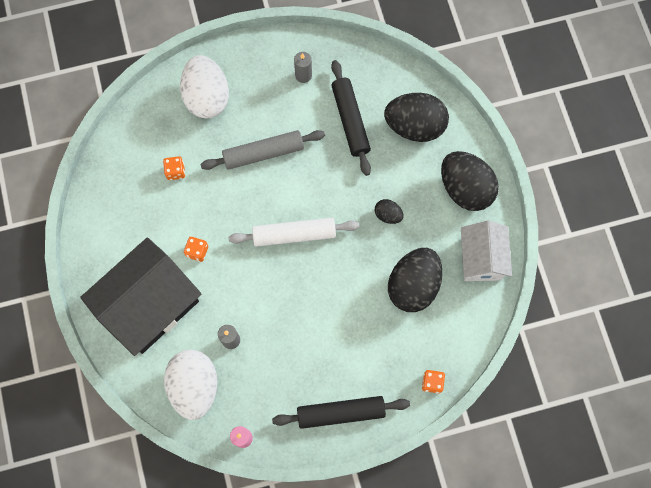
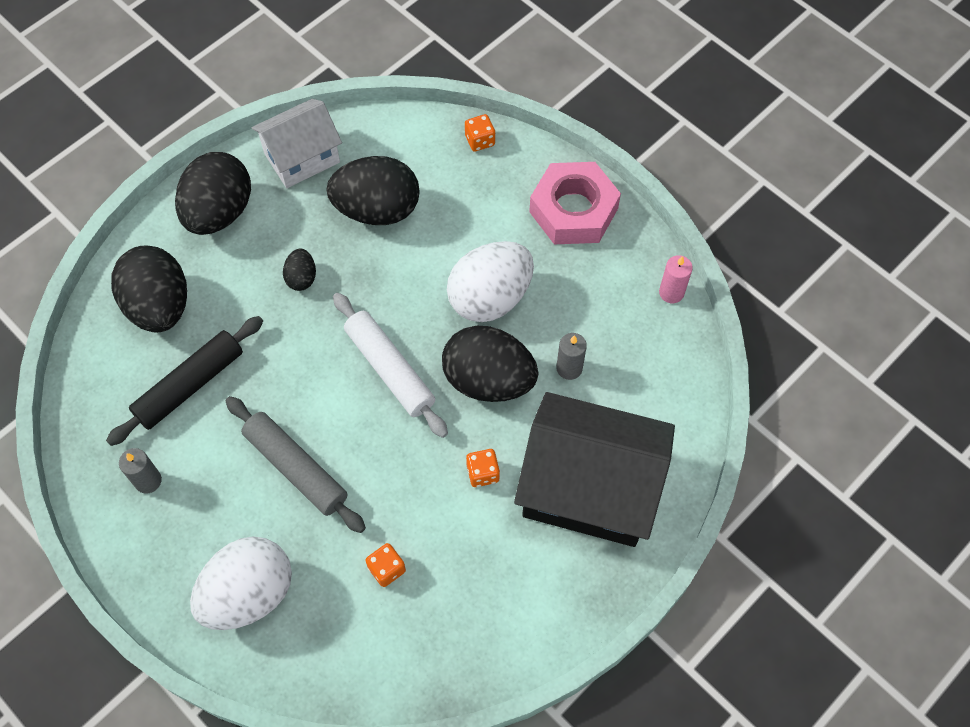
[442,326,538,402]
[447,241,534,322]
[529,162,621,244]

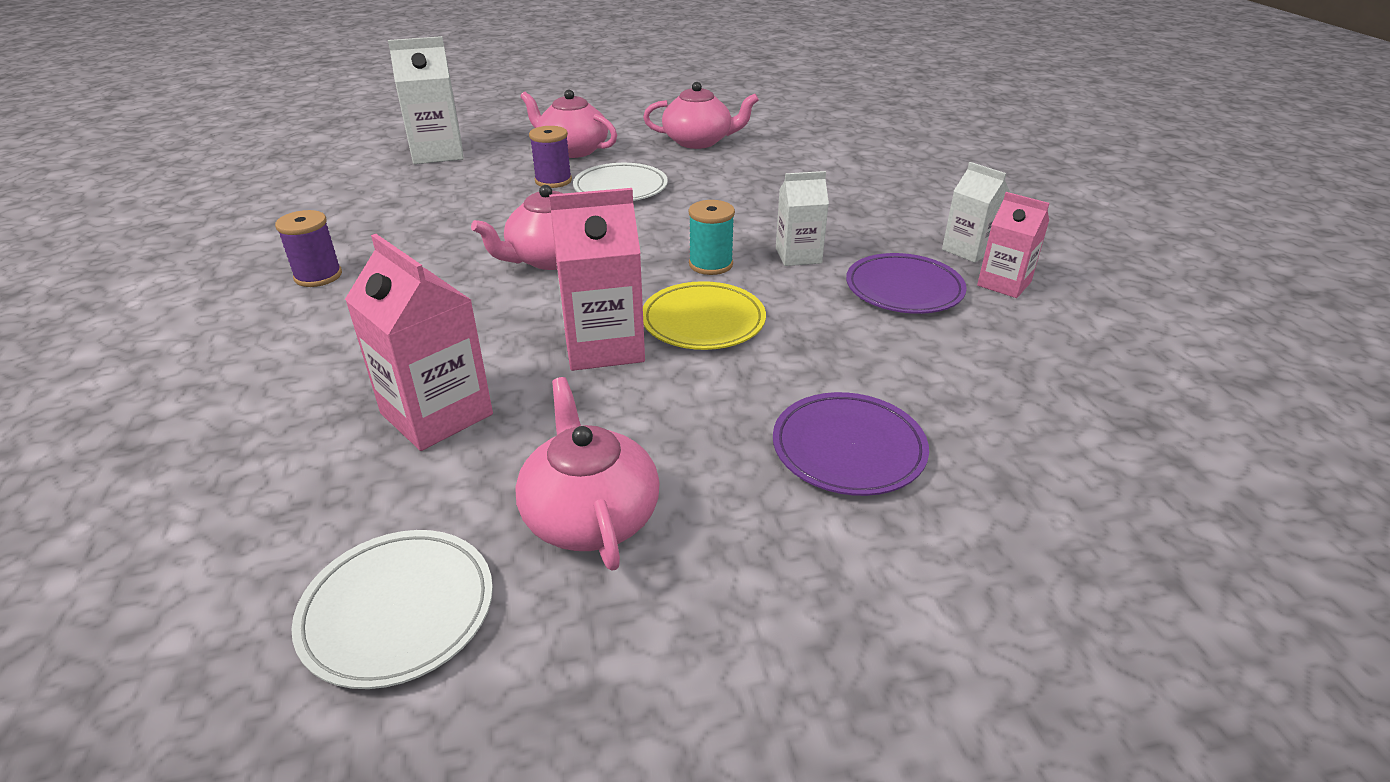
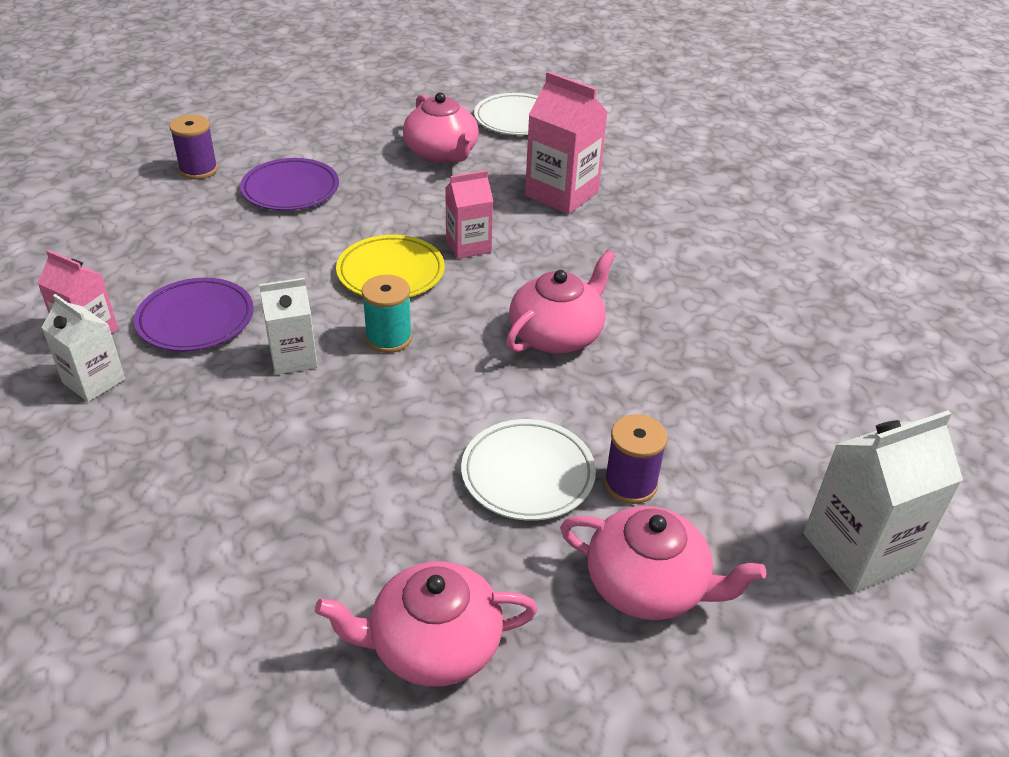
[169,115,218,179]
[445,170,493,259]

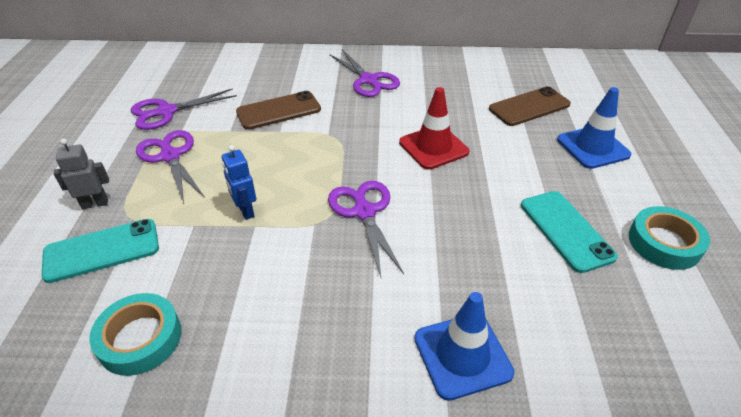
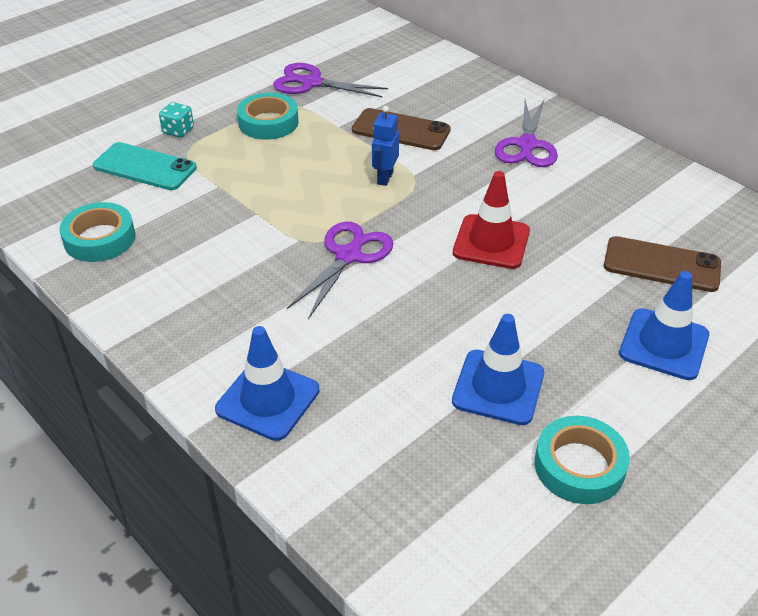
[372,106,399,186]
[159,102,194,138]
[237,93,299,140]
[452,314,544,425]

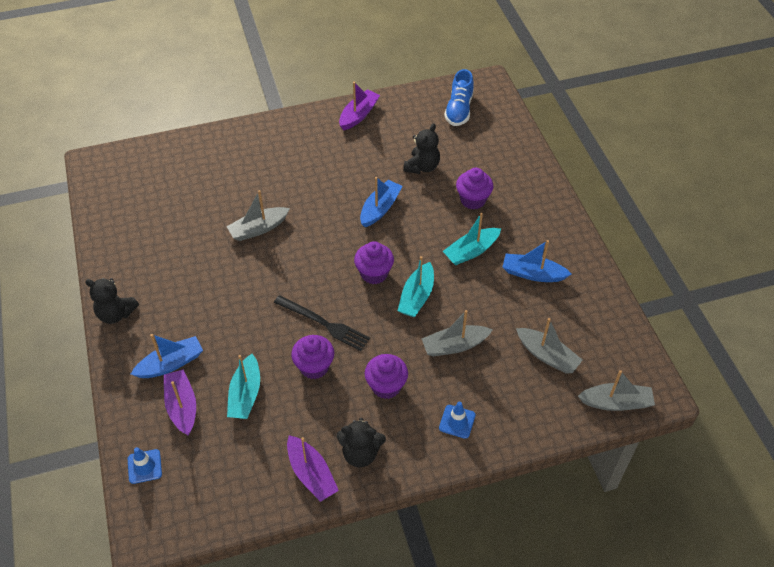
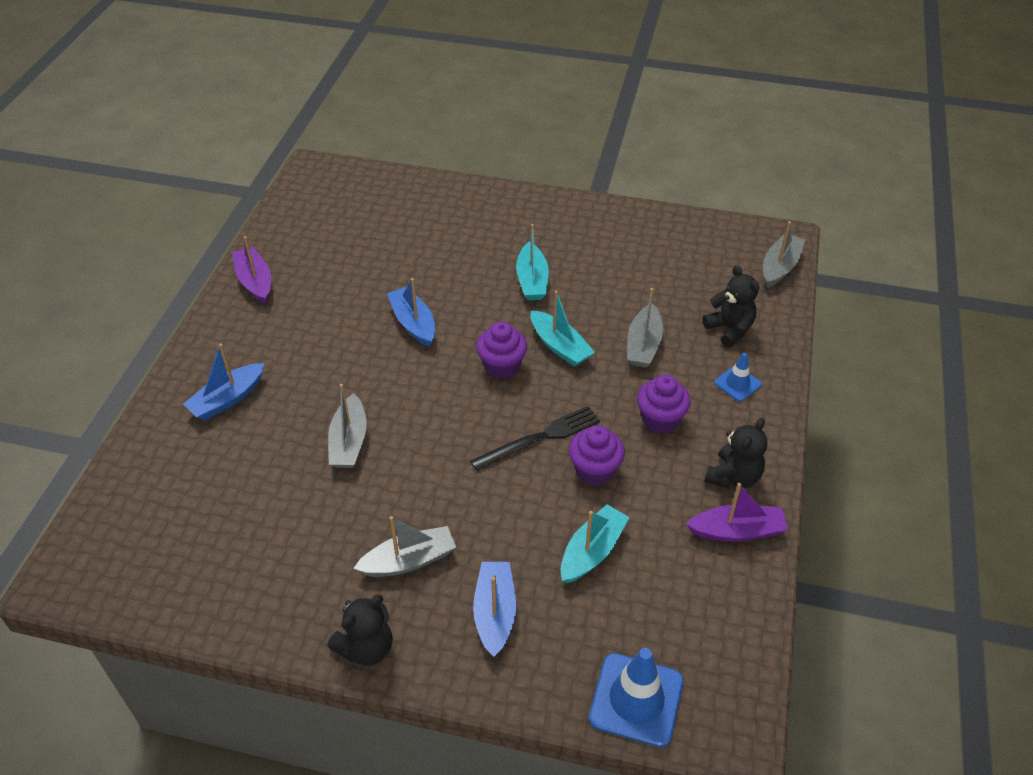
[164,369,196,435] (first image)
[444,69,474,126] (first image)
[456,168,493,210] (first image)
[702,266,760,348]
[183,343,265,420]
[353,516,456,577]
[561,504,629,583]
[589,648,683,748]

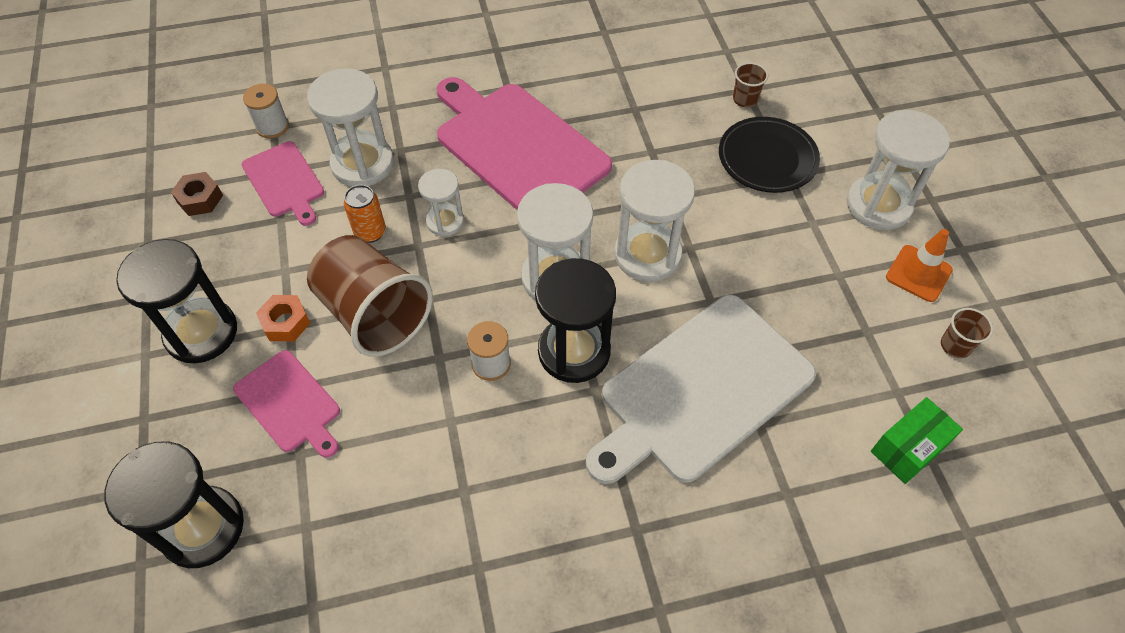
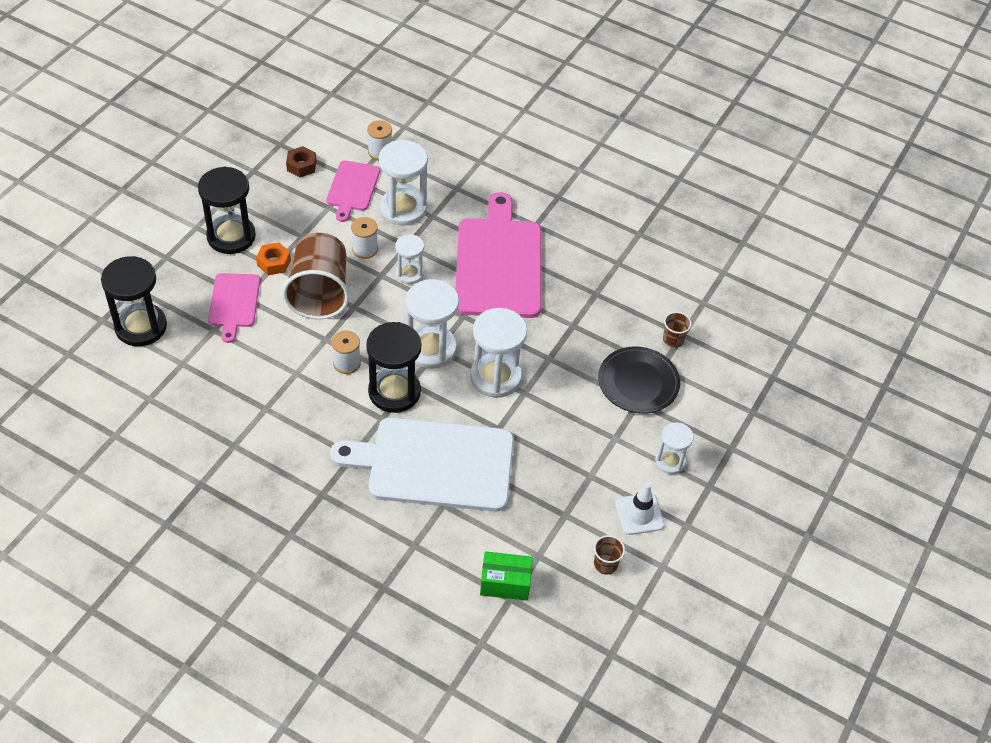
[351,217,378,259]
[615,483,665,535]
[655,422,694,474]

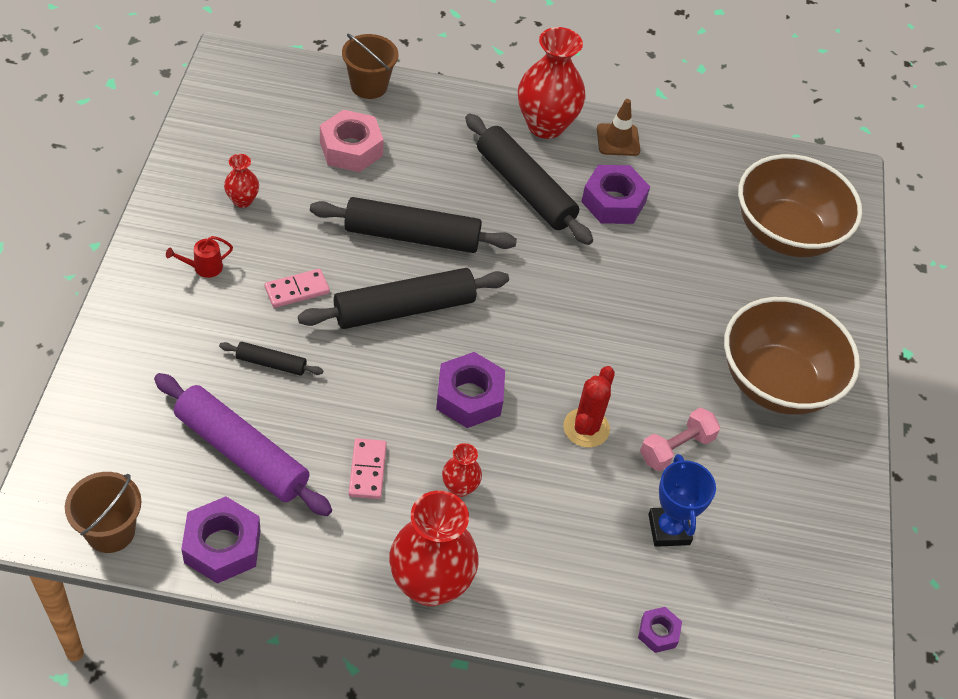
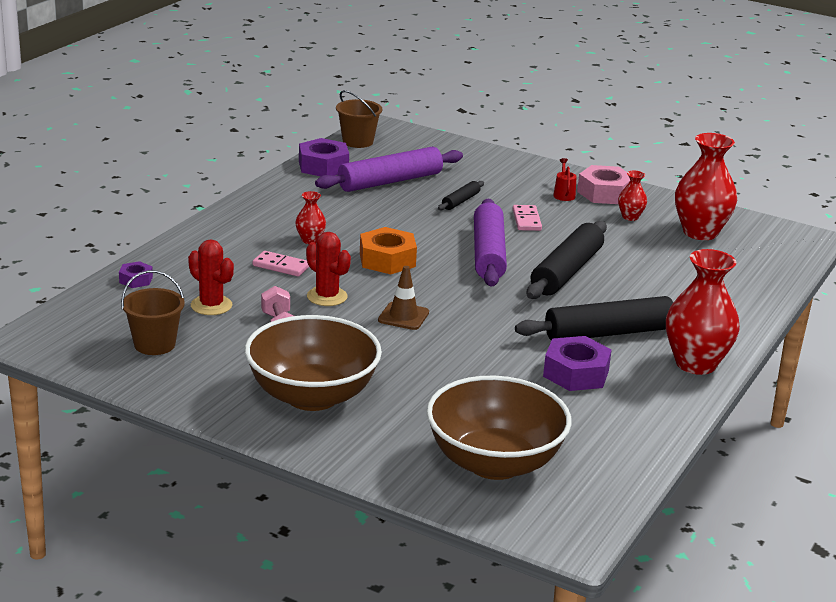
[577,165,630,204]
[121,270,185,355]
[253,251,309,277]
[675,133,737,240]
[378,266,429,330]
[188,239,234,315]
[474,198,507,287]
[360,227,417,274]

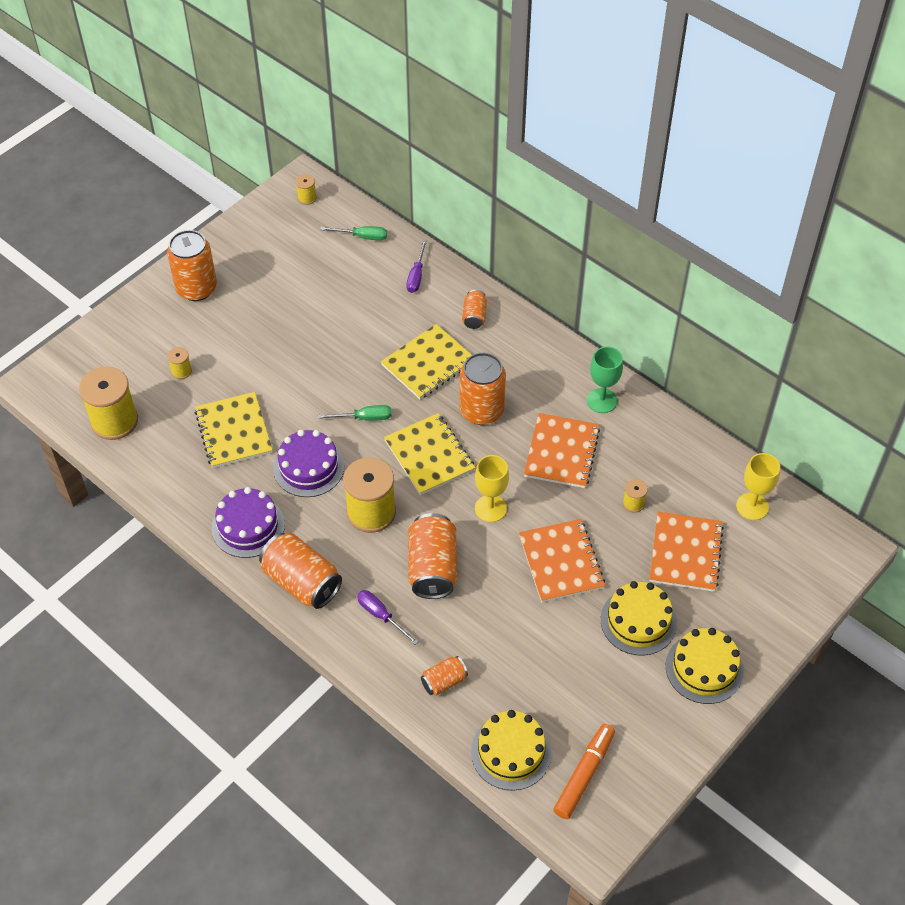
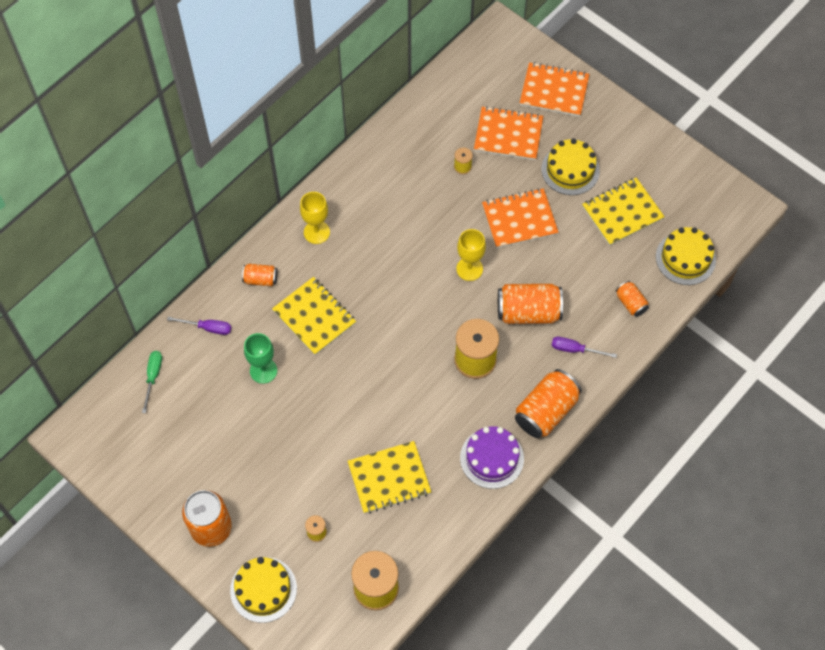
[273,430,344,497] (first image)
[296,174,317,205] (first image)
[318,405,391,421] (first image)
[460,353,506,425] (first image)
[553,724,615,819] (first image)
[582,177,665,246]
[520,62,590,117]
[244,333,277,384]
[230,557,297,623]
[300,192,330,244]
[551,337,617,358]

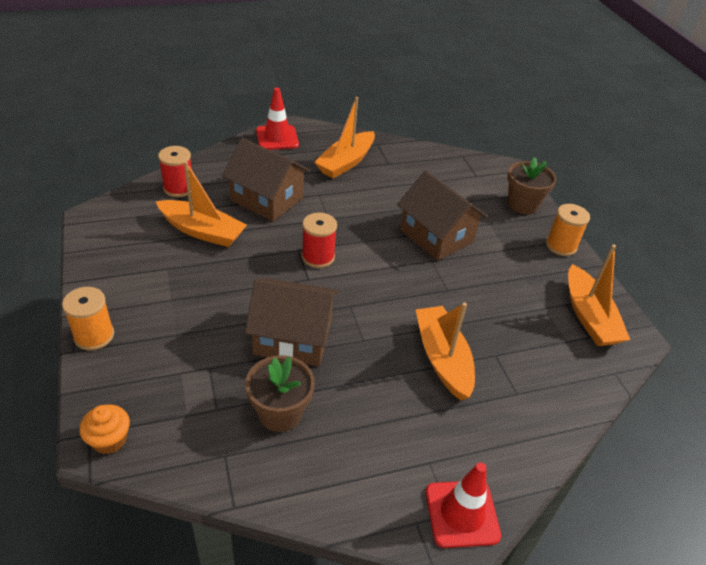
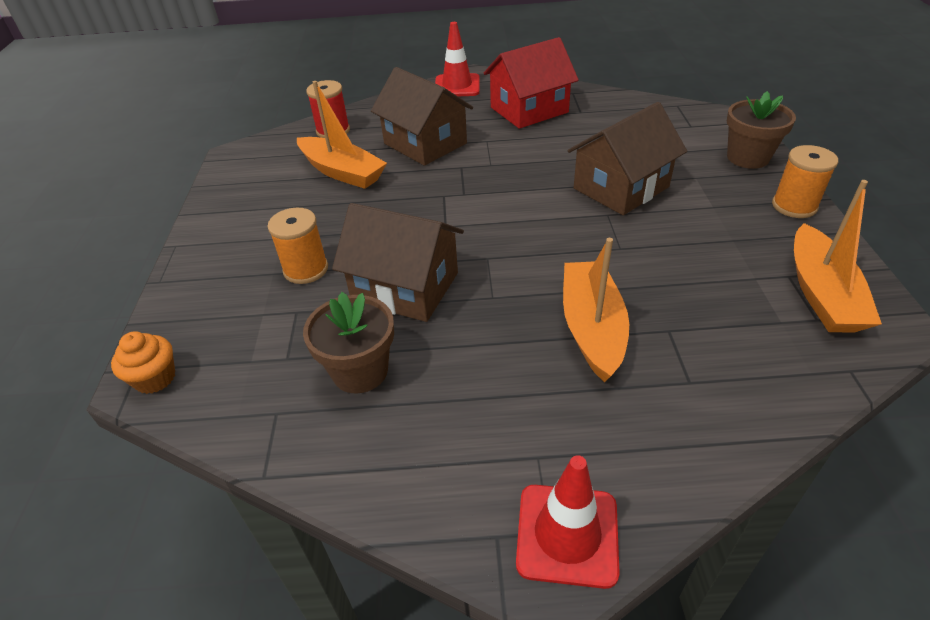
[302,213,337,268] (first image)
[268,208,328,284]
[484,37,579,129]
[568,102,687,215]

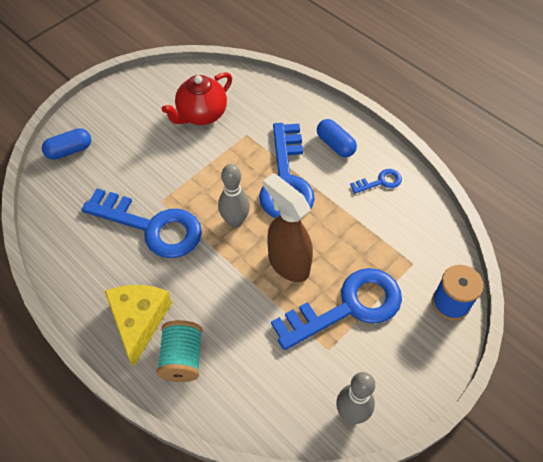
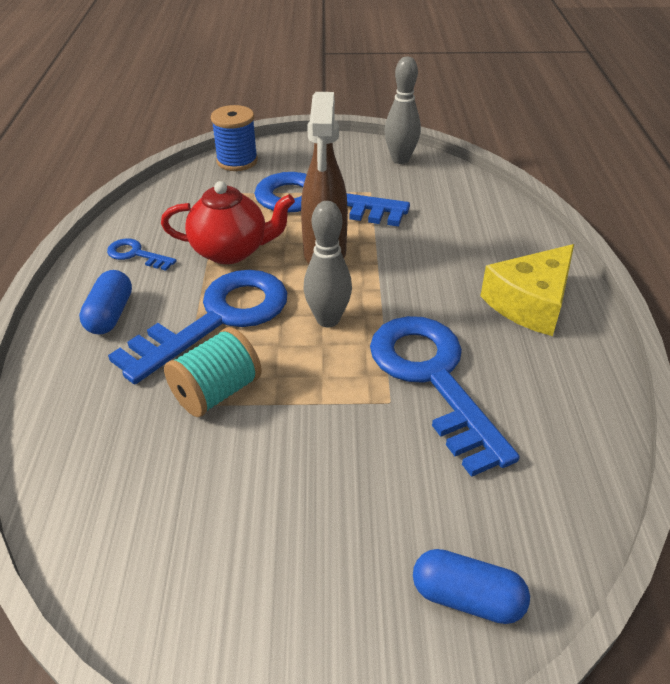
[164,327,262,417]
[161,181,295,264]

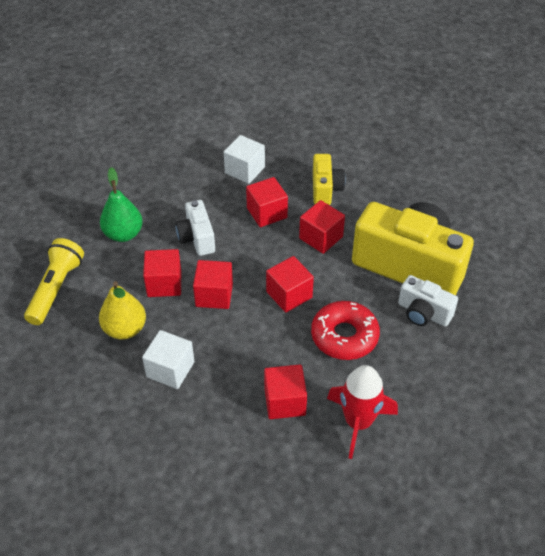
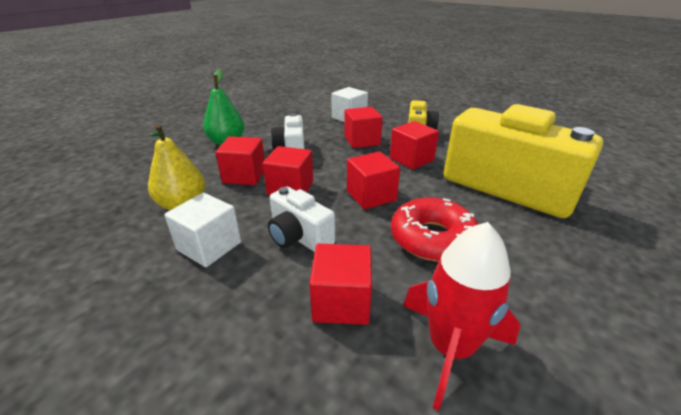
[24,238,84,325] (first image)
[268,187,335,252]

